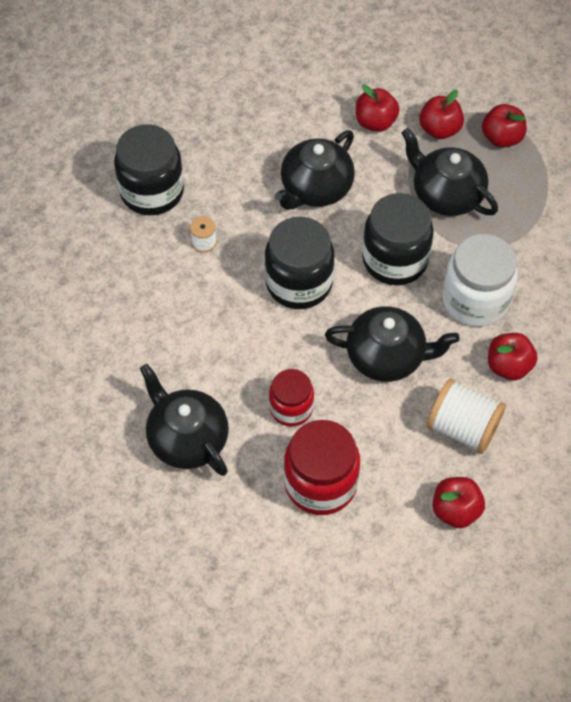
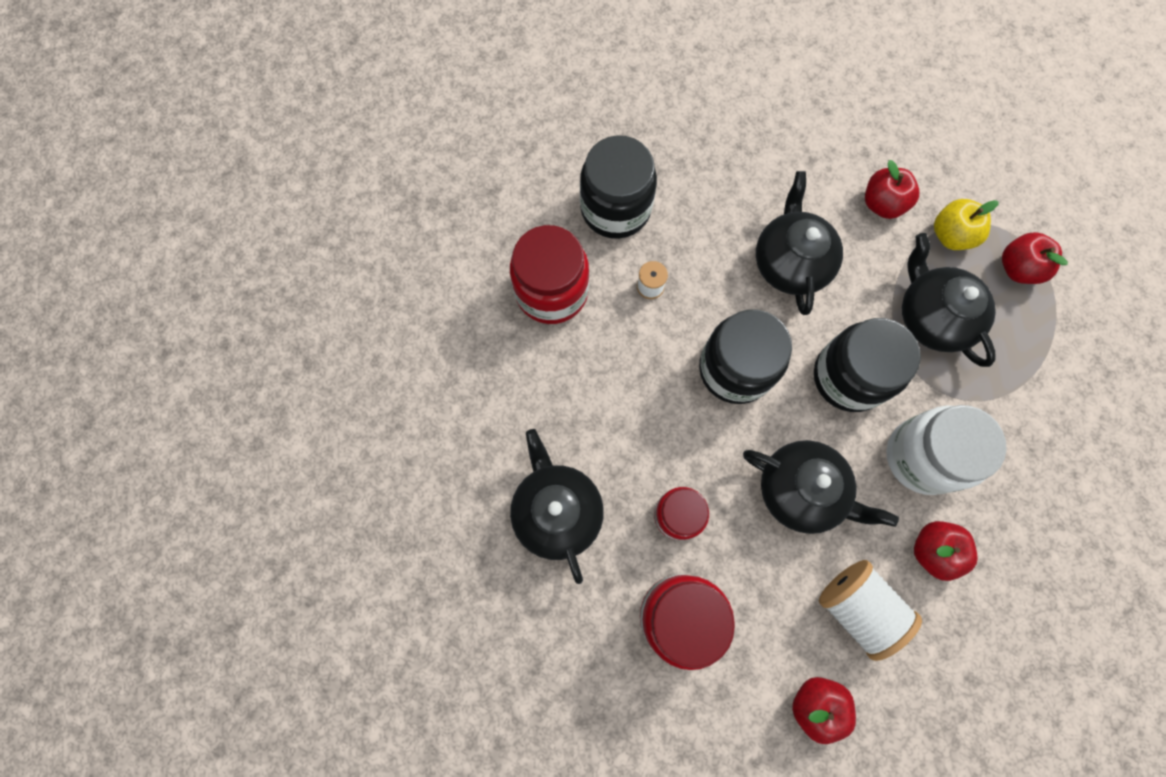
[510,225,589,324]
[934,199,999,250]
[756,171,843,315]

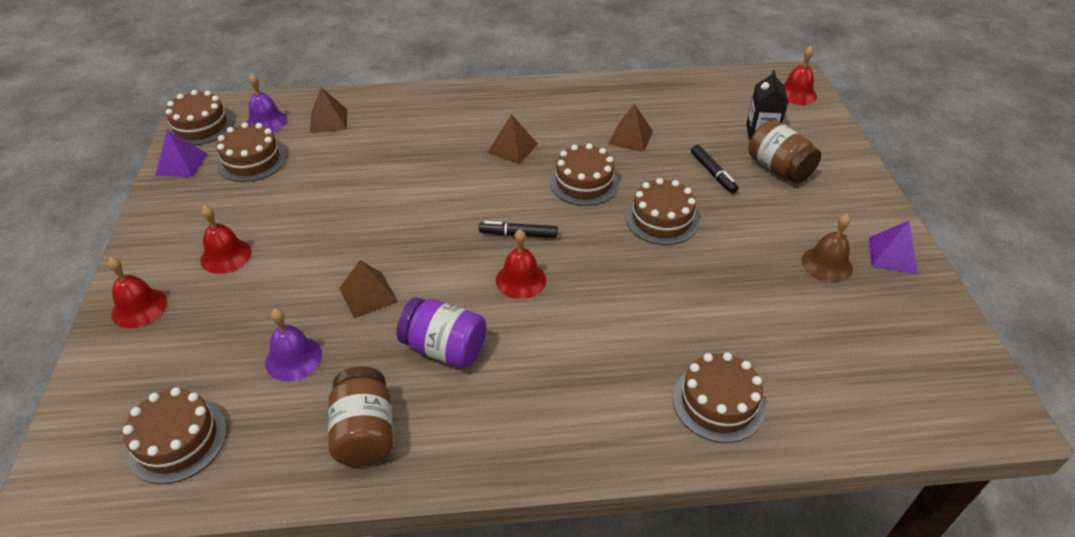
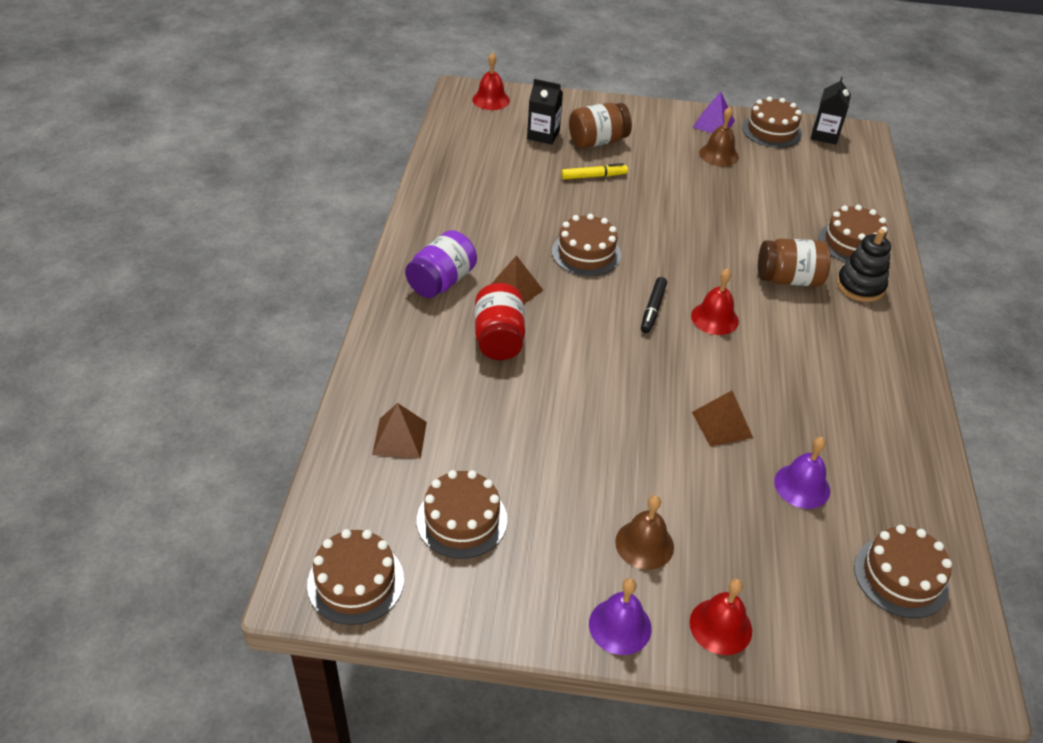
[155,130,207,178] (first image)
[608,103,653,152] (first image)
[475,283,525,360]
[811,77,851,145]
[837,229,891,302]
[589,578,652,655]
[758,239,831,286]
[405,230,477,298]
[742,97,802,148]
[615,495,674,570]
[561,163,628,179]

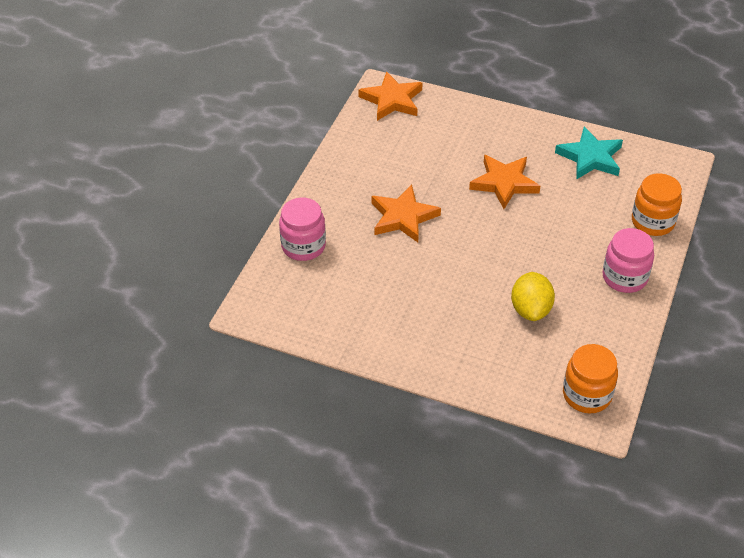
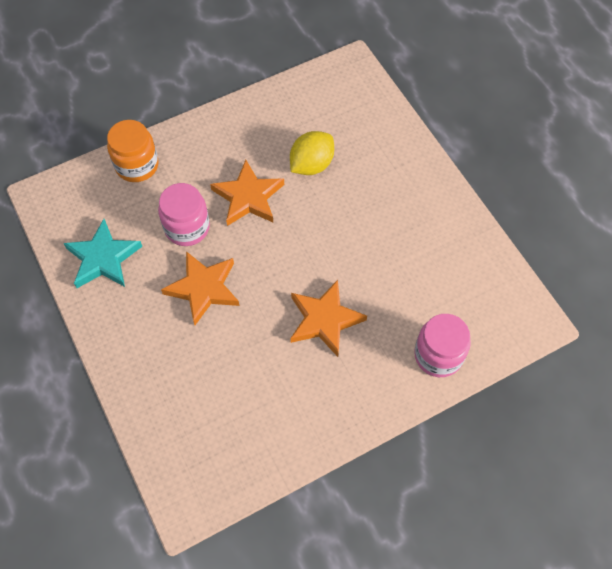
[563,344,618,413] (first image)
[210,160,284,226]
[158,183,210,246]

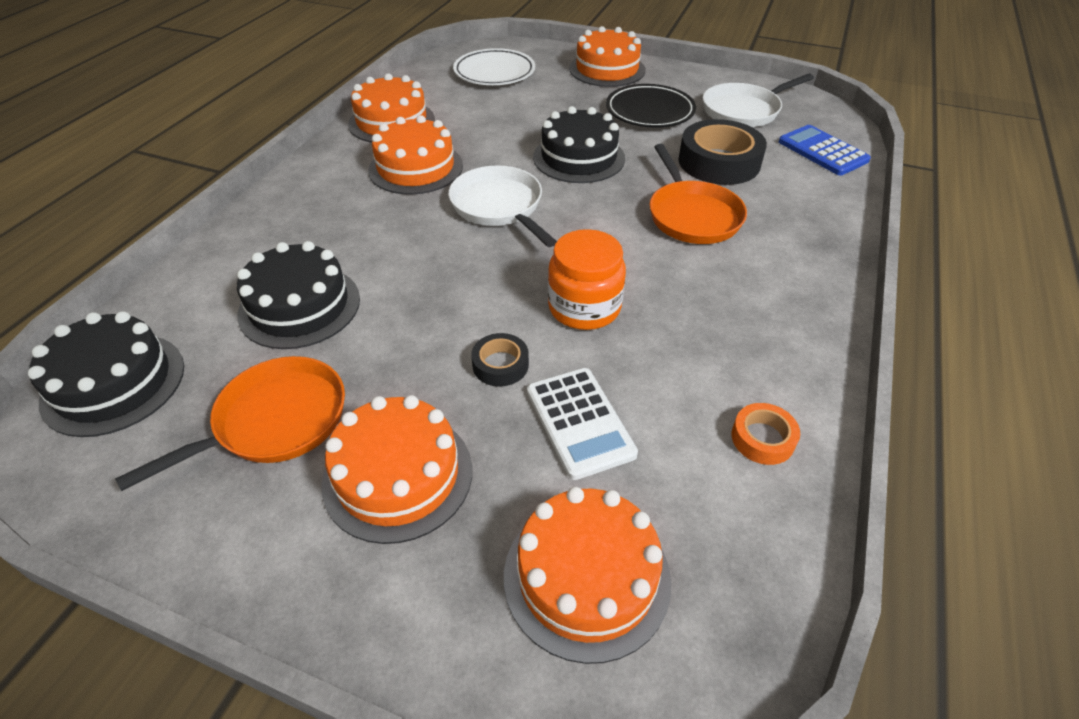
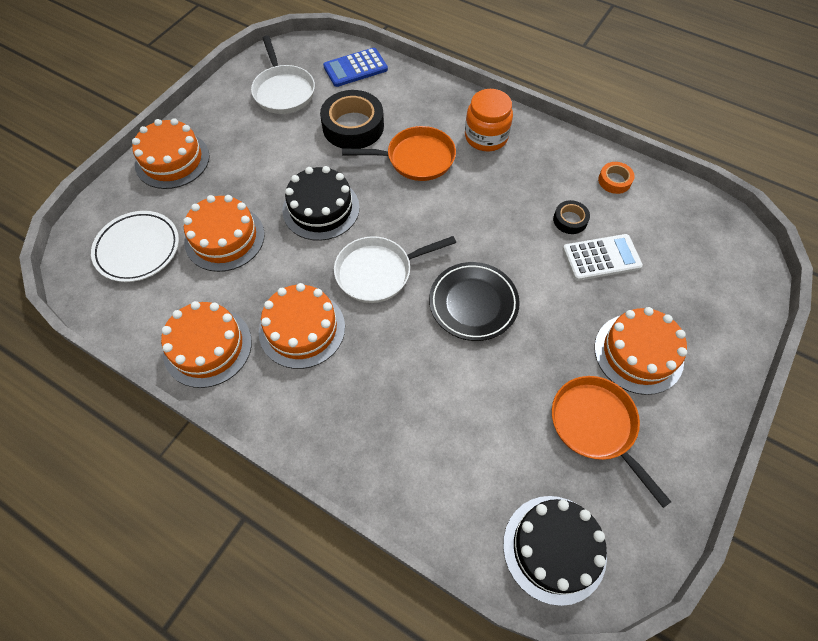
[237,241,360,349] (first image)
[553,200,590,234]
[183,195,265,272]
[465,89,513,151]
[429,262,520,341]

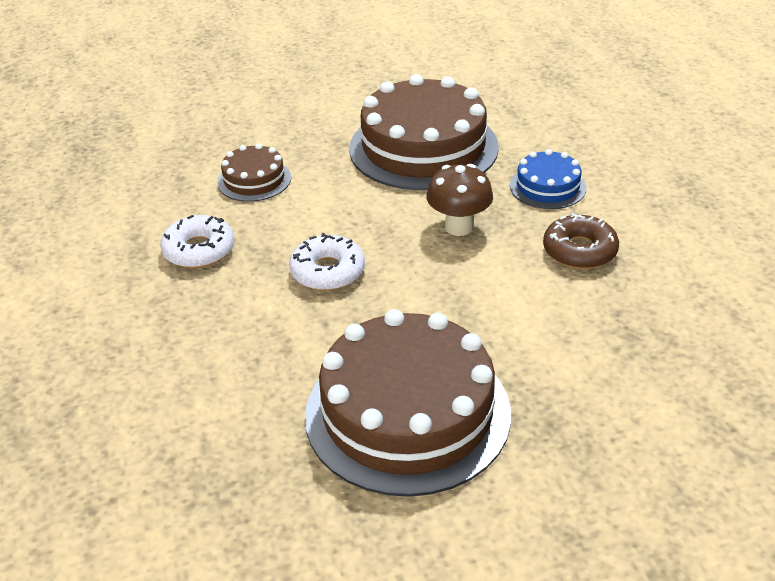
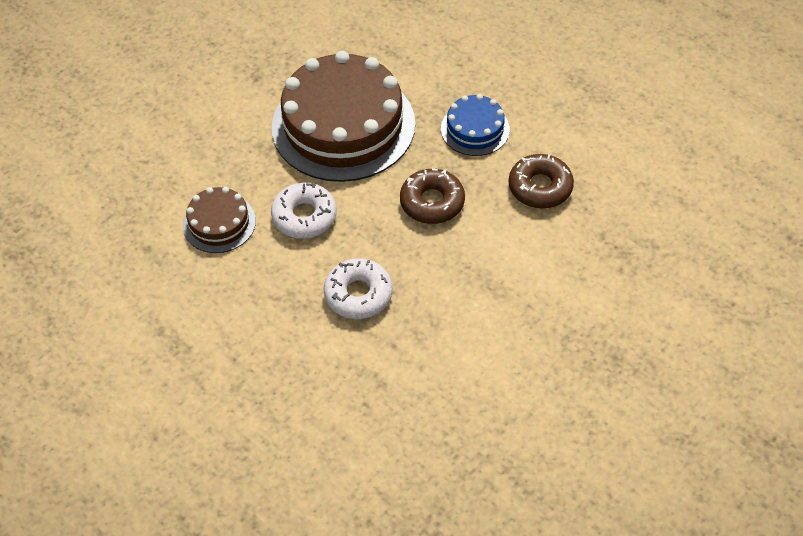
[305,309,511,497] (first image)
[271,182,337,239]
[400,169,465,224]

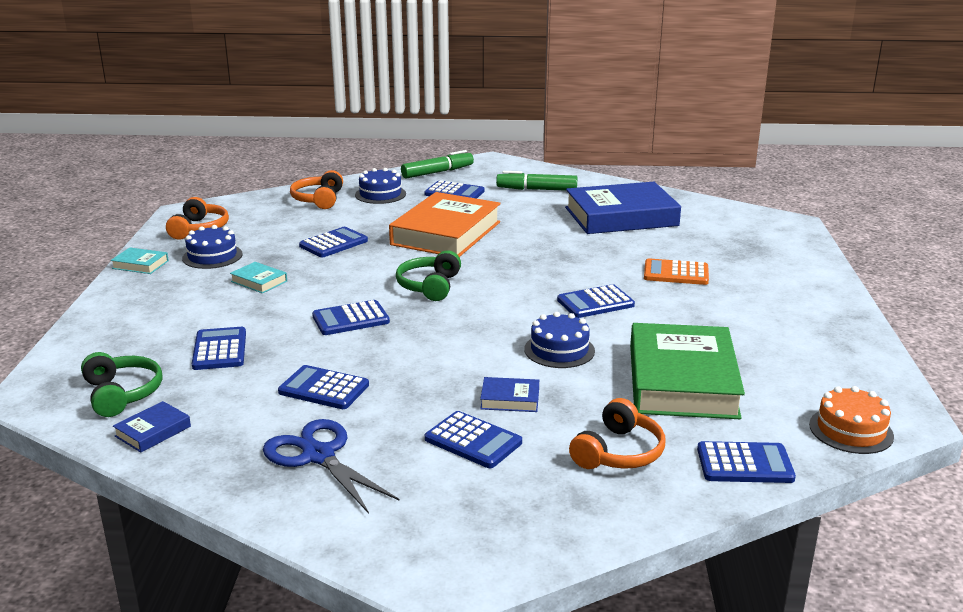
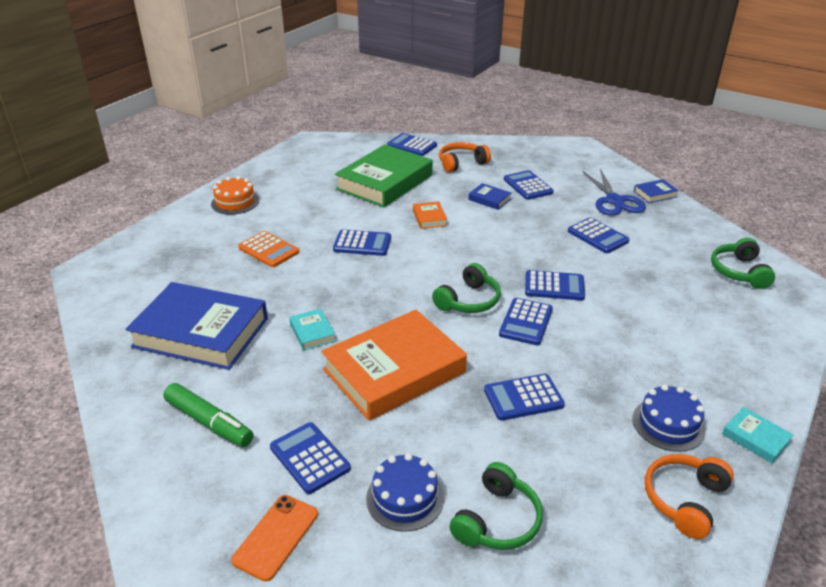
[634,179,679,203]
[499,298,553,345]
[289,309,336,350]
[211,176,259,215]
[231,495,318,582]
[413,201,447,229]
[449,462,543,550]

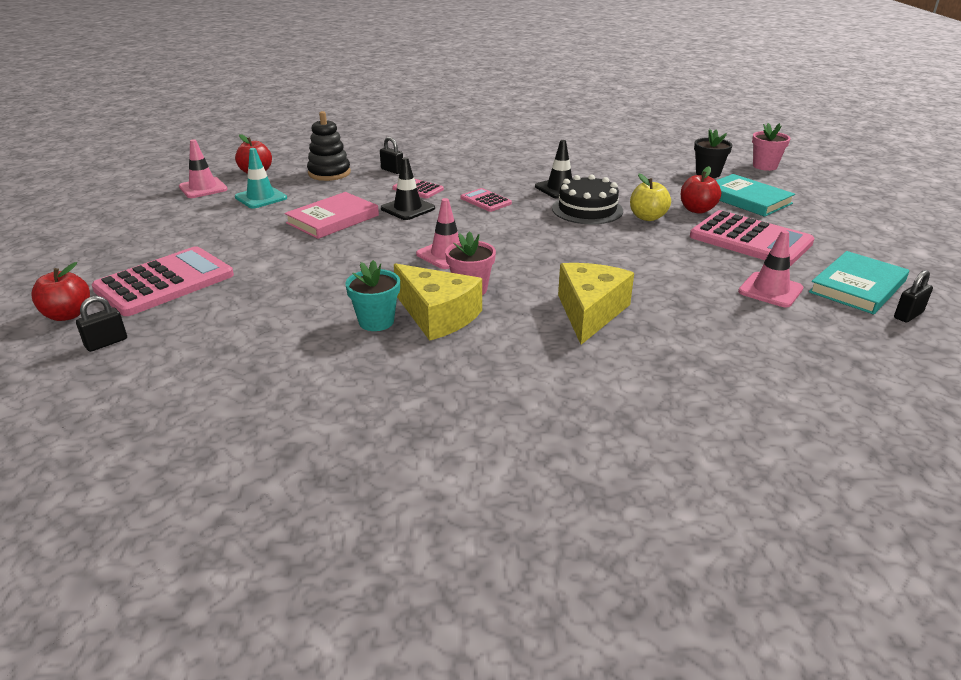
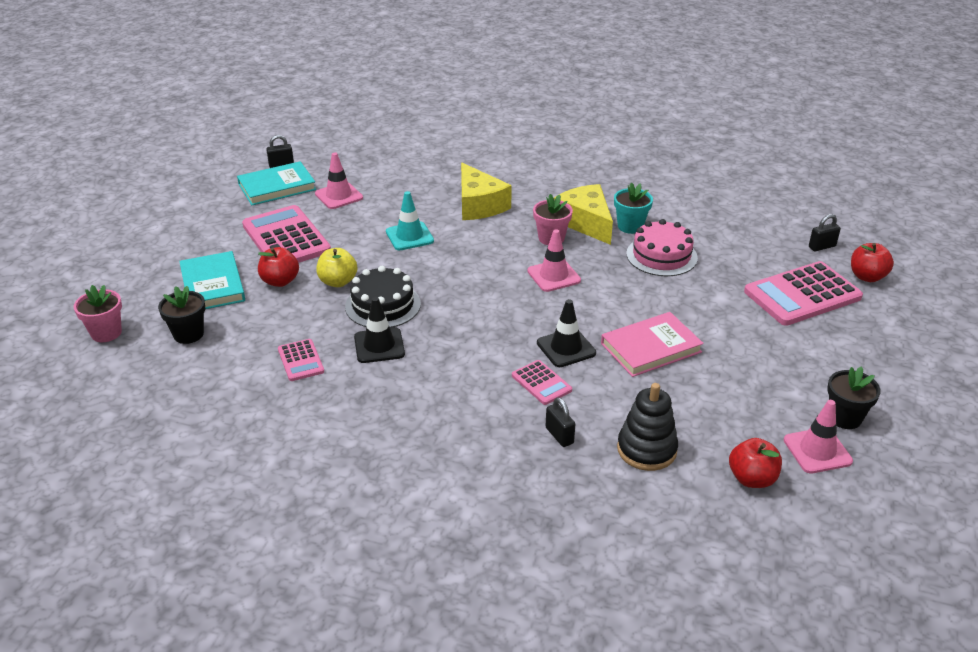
[626,219,698,276]
[827,366,881,429]
[386,191,434,250]
[278,339,324,381]
[461,163,512,220]

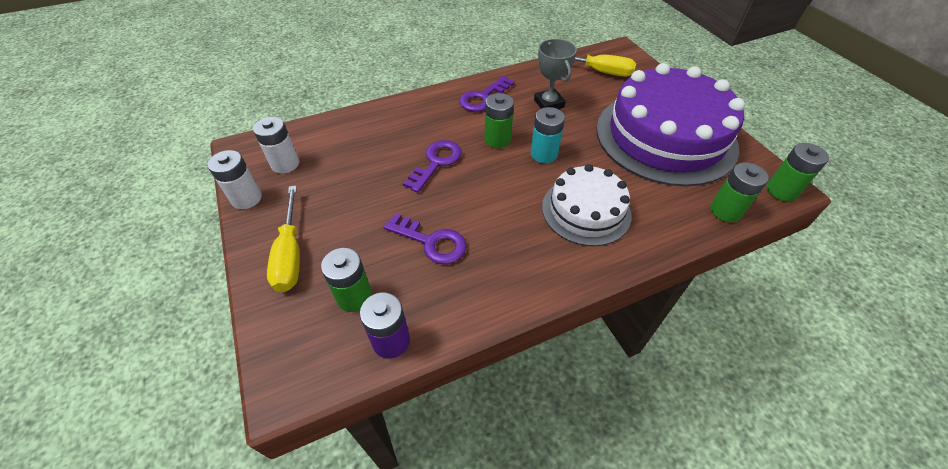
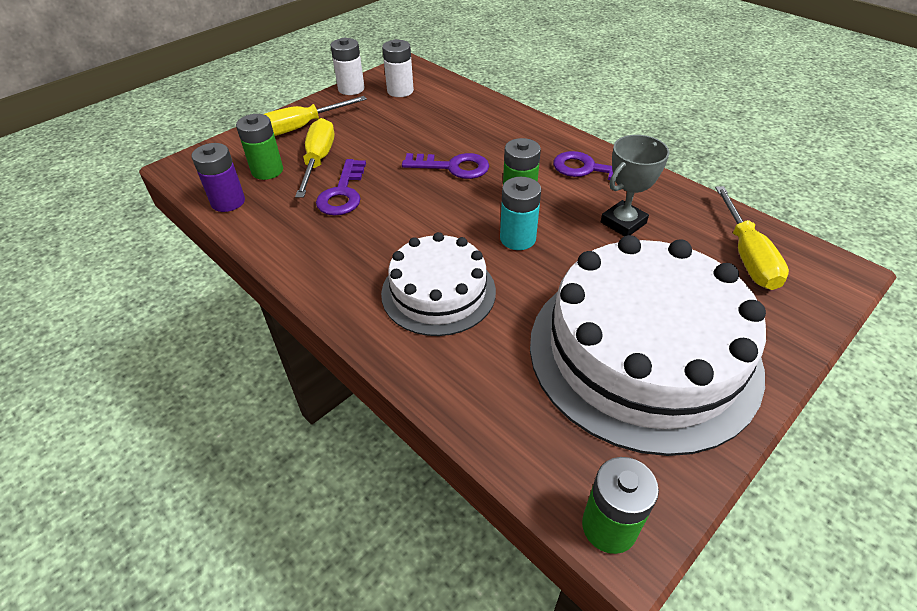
[710,162,769,222] (first image)
[295,118,335,198]
[530,235,766,456]

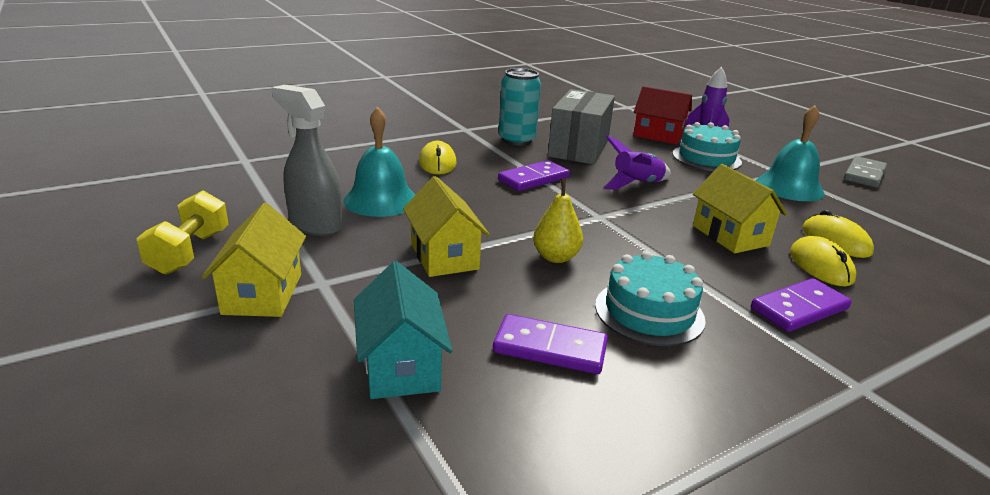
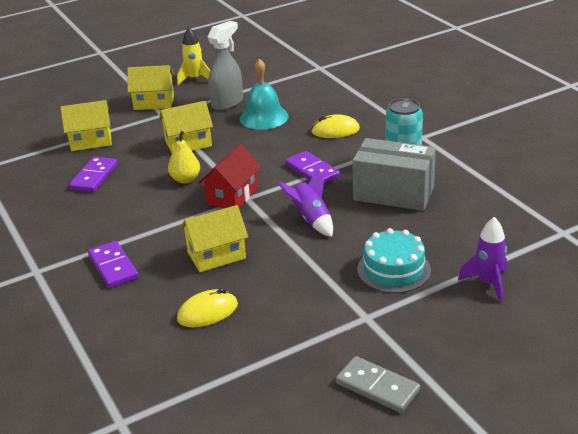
[595,251,706,346] (first image)
[756,105,825,201] (first image)
[790,236,856,286] (first image)
[198,144,261,208]
[177,27,210,85]
[60,100,112,151]

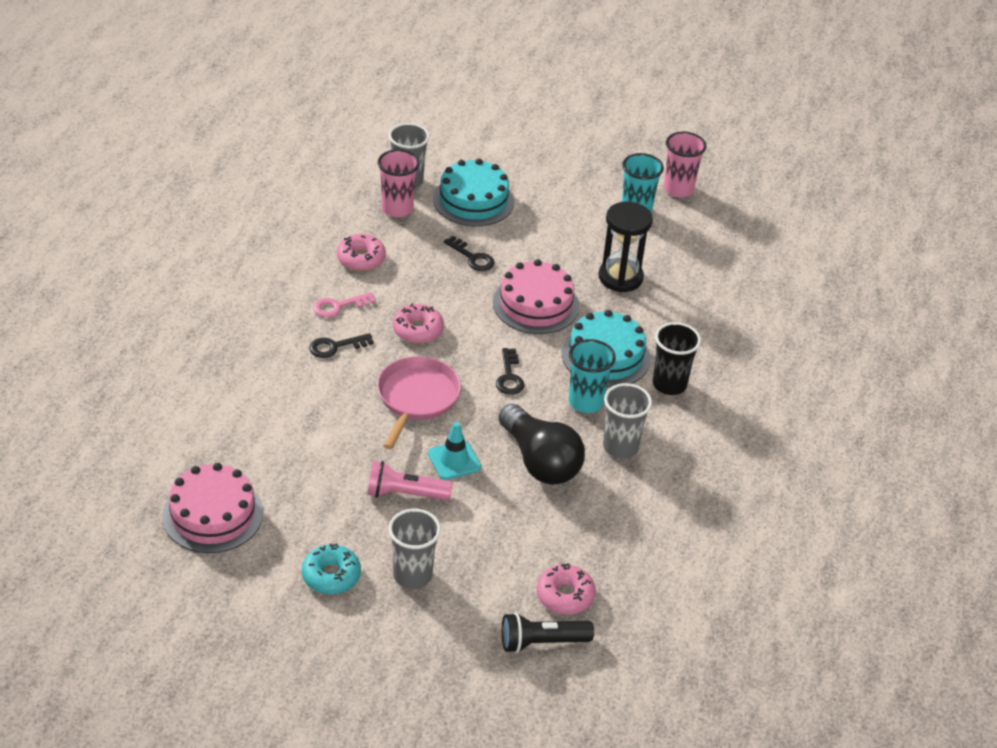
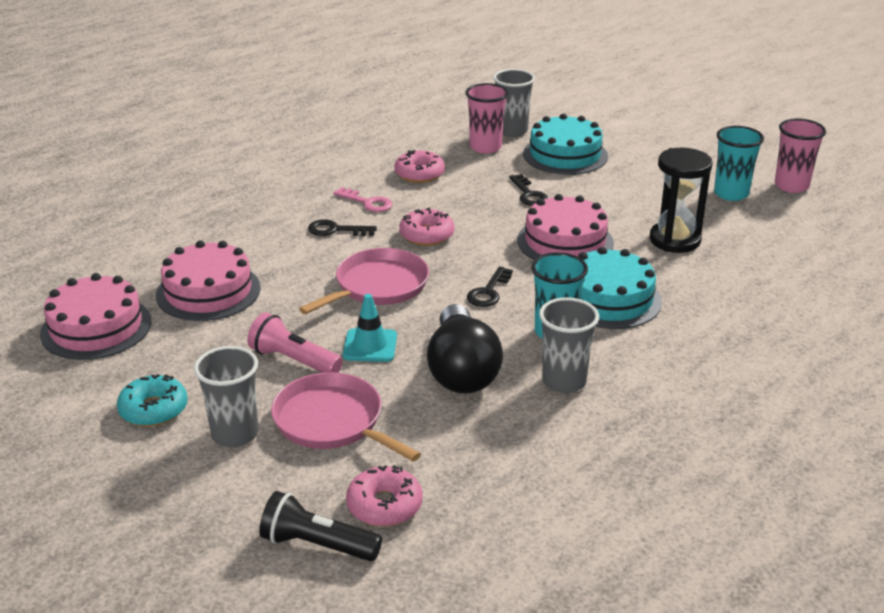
[653,322,701,395] (first image)
[156,240,261,321]
[271,372,421,461]
[333,187,392,212]

